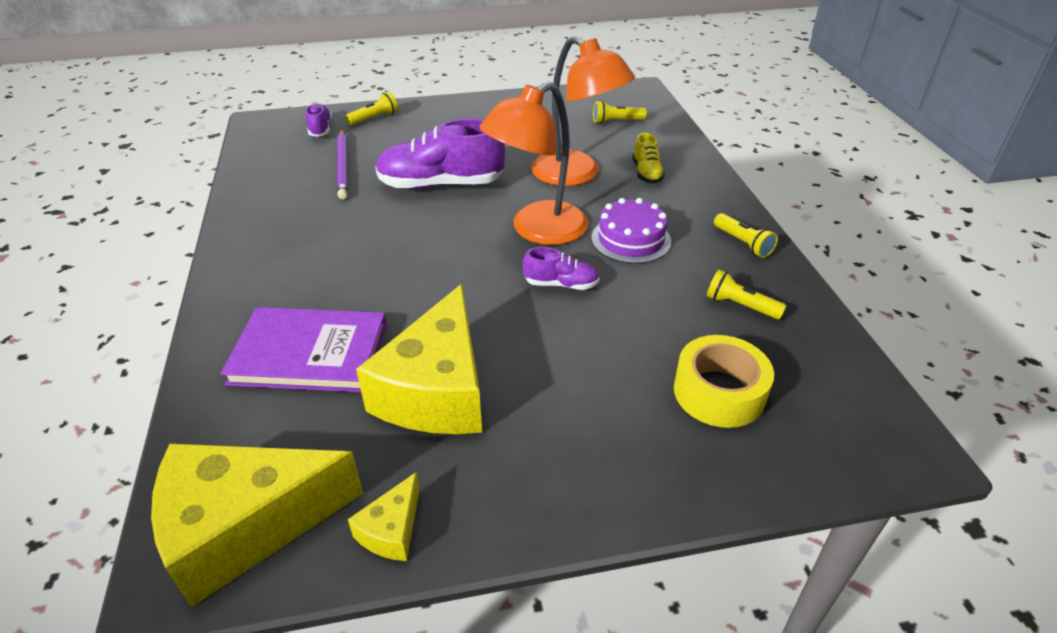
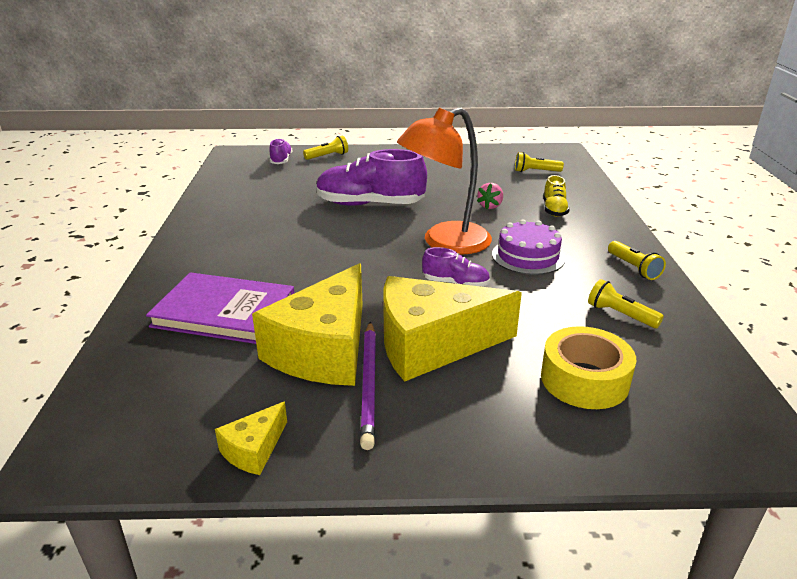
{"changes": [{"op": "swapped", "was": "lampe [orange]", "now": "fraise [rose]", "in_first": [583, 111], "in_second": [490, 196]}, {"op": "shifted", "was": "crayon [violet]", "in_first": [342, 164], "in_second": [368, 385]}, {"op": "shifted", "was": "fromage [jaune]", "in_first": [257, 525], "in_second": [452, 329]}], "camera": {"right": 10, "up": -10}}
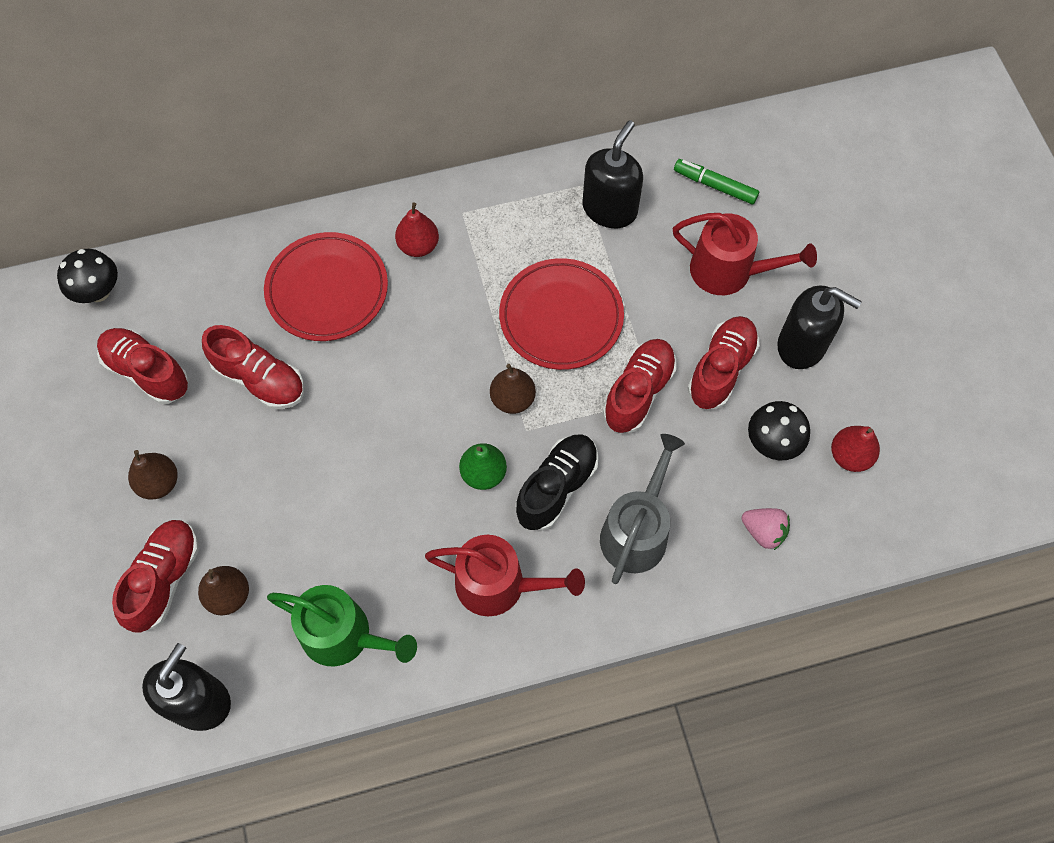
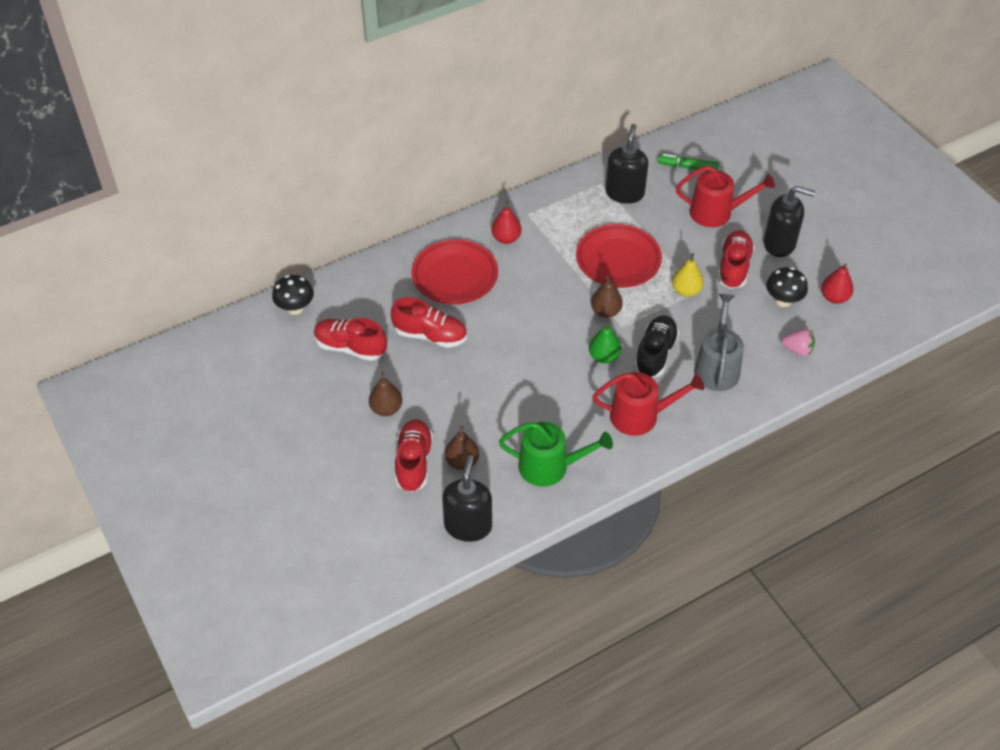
{"changes": [{"op": "swapped", "was": "chaussure [rouge]", "now": "poire [jaune]", "in_first": [640, 386], "in_second": [688, 275]}], "camera": {"right": -15, "up": -15}}
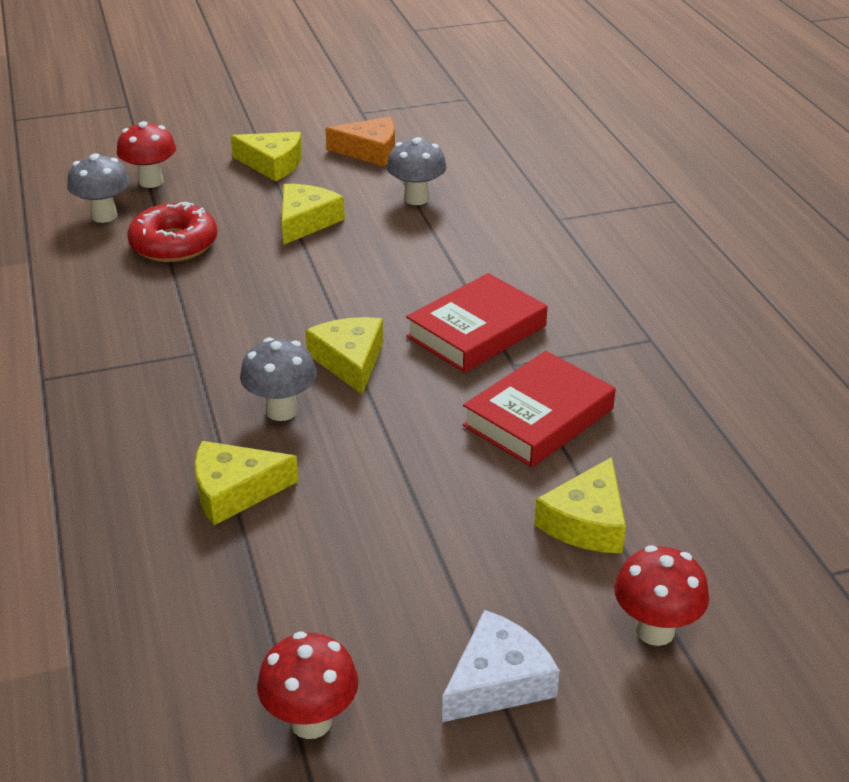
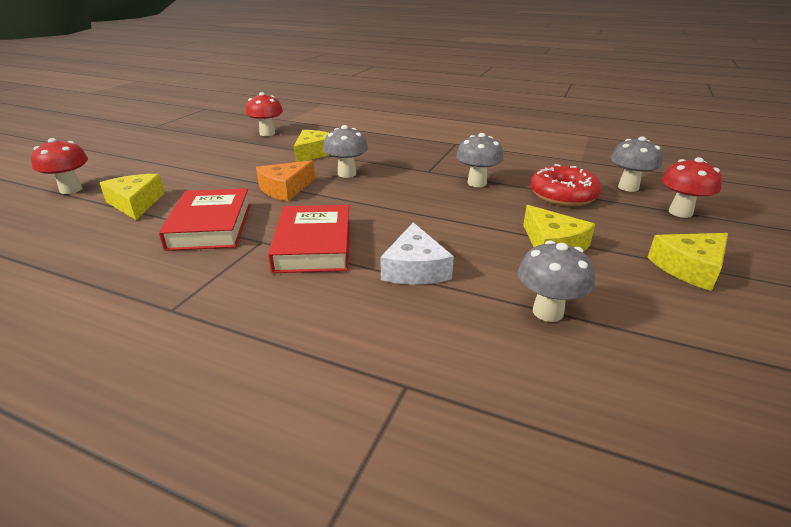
{"changes": [{"op": "shifted", "was": "fromage [orange]", "in_first": [360, 141], "in_second": [285, 180]}, {"op": "gone", "was": "fromage [jaune]", "in_first": [344, 356]}, {"op": "shifted", "was": "fromage [blanc]", "in_first": [501, 666], "in_second": [417, 253]}, {"op": "shifted", "was": "champignon [rouge]", "in_first": [308, 685], "in_second": [264, 114]}, {"op": "new", "now": "champignon [gris]", "in_second": [480, 160]}], "camera": {"right": 130, "up": -5}}
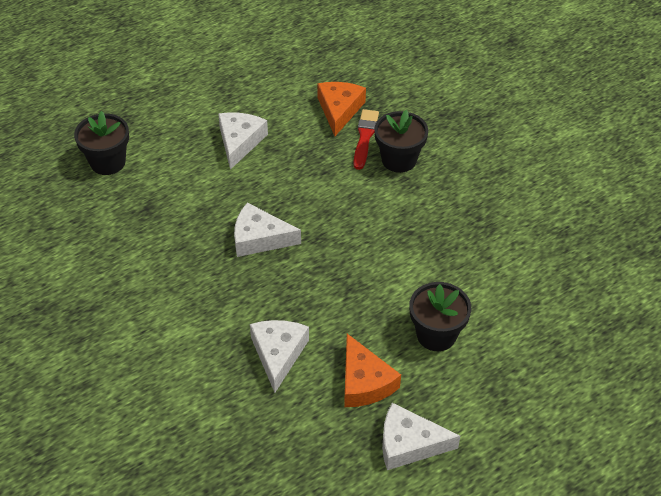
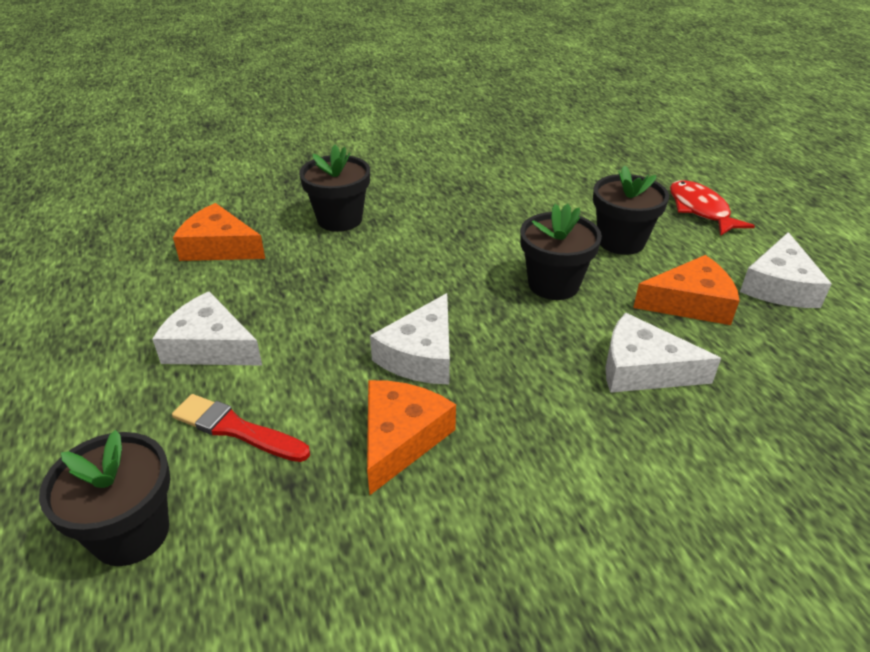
{"changes": [{"op": "shifted", "was": "pinceau [rouge]", "in_first": [366, 139], "in_second": [241, 428]}, {"op": "new", "now": "poisson [rouge]", "in_second": [712, 208]}, {"op": "new", "now": "pot de fleurs [noir]", "in_second": [561, 252]}, {"op": "new", "now": "fromage [orange]", "in_second": [411, 437]}], "camera": {"right": -75, "up": -10}}
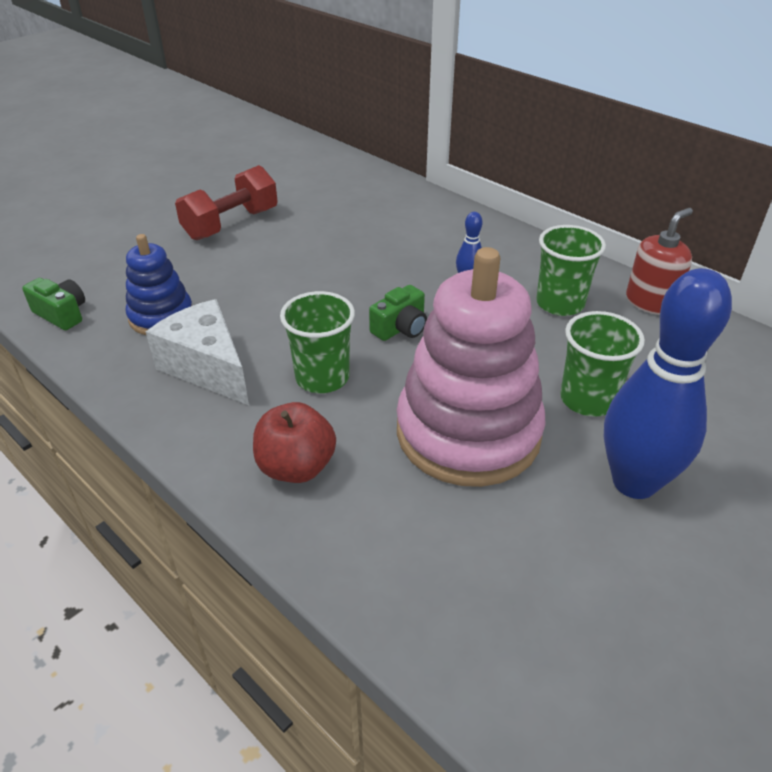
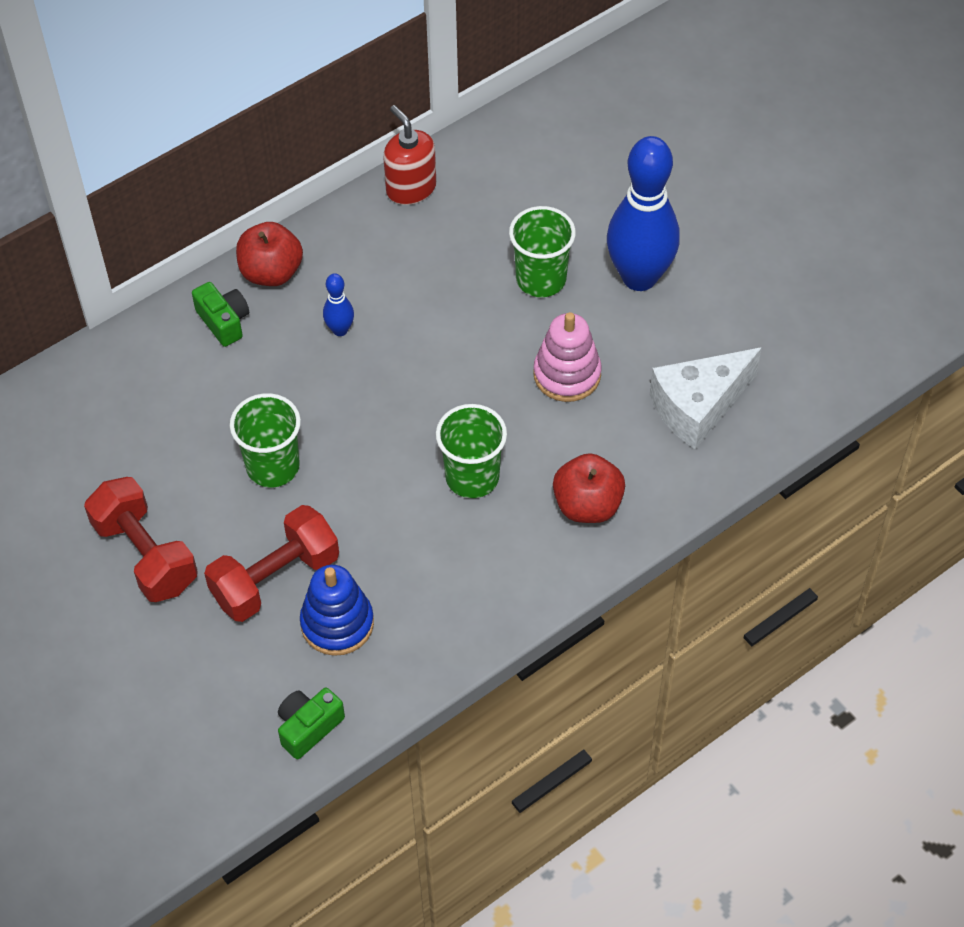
{"changes": [{"op": "shifted", "was": "gobelet [vert]", "in_first": [571, 270], "in_second": [265, 440]}, {"op": "scaled", "was": "jouet à empiler [rose]", "in_first": [471, 367], "in_second": [567, 357], "ratio": 0.53}, {"op": "shifted", "was": "appareil photo [vert]", "in_first": [398, 313], "in_second": [220, 314]}, {"op": "shifted", "was": "fromage [blanc]", "in_first": [197, 352], "in_second": [706, 399]}, {"op": "new", "now": "pomme [rouge]", "in_second": [269, 254]}, {"op": "new", "now": "haltère [rouge]", "in_second": [271, 563]}], "camera": {"right": -80, "up": 15}}
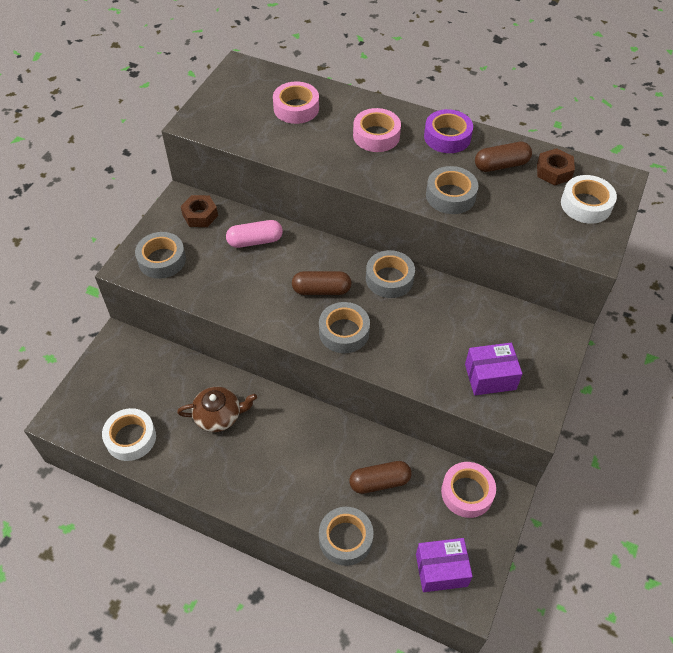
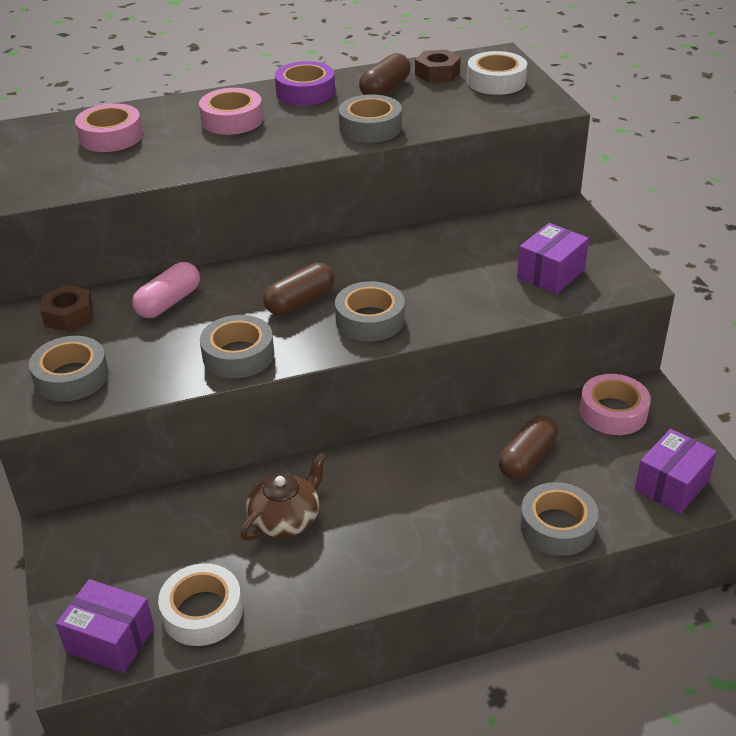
{"changes": [{"op": "shifted", "was": "ruban adhésif [gris]", "in_first": [390, 274], "in_second": [237, 347]}, {"op": "new", "now": "boîte [violet]", "in_second": [105, 626]}], "camera": {"right": -40, "up": -15}}
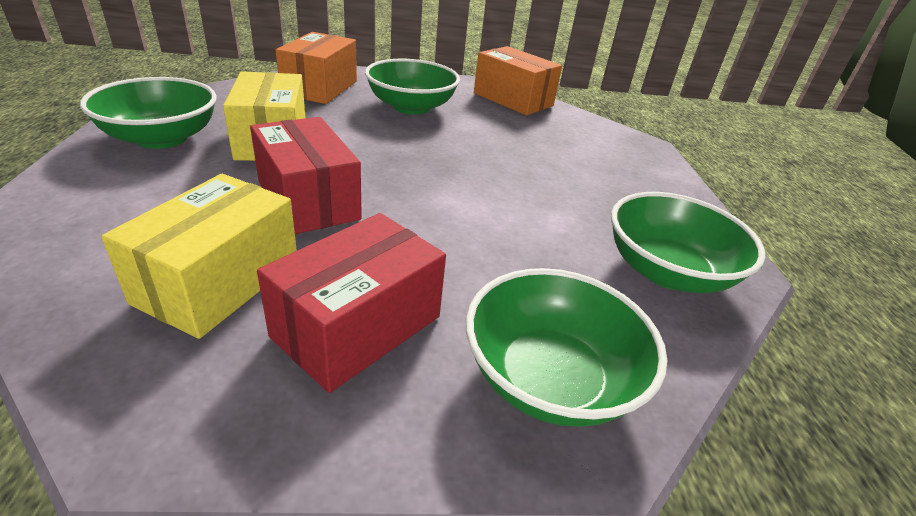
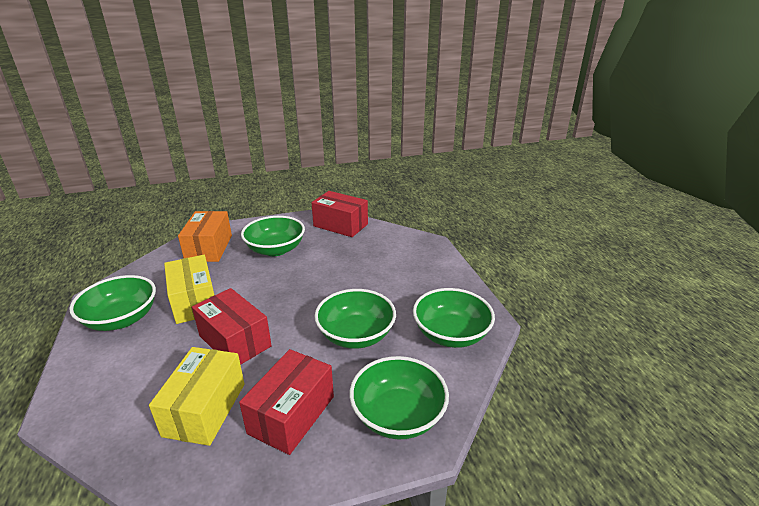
{"changes": [{"op": "repainted", "was": "boîte [orange]", "now": "boîte [rouge]", "in_first": [518, 80], "in_second": [339, 214]}, {"op": "new", "now": "bol [vert]", "in_second": [355, 319]}], "camera": {"right": -10, "up": -5}}
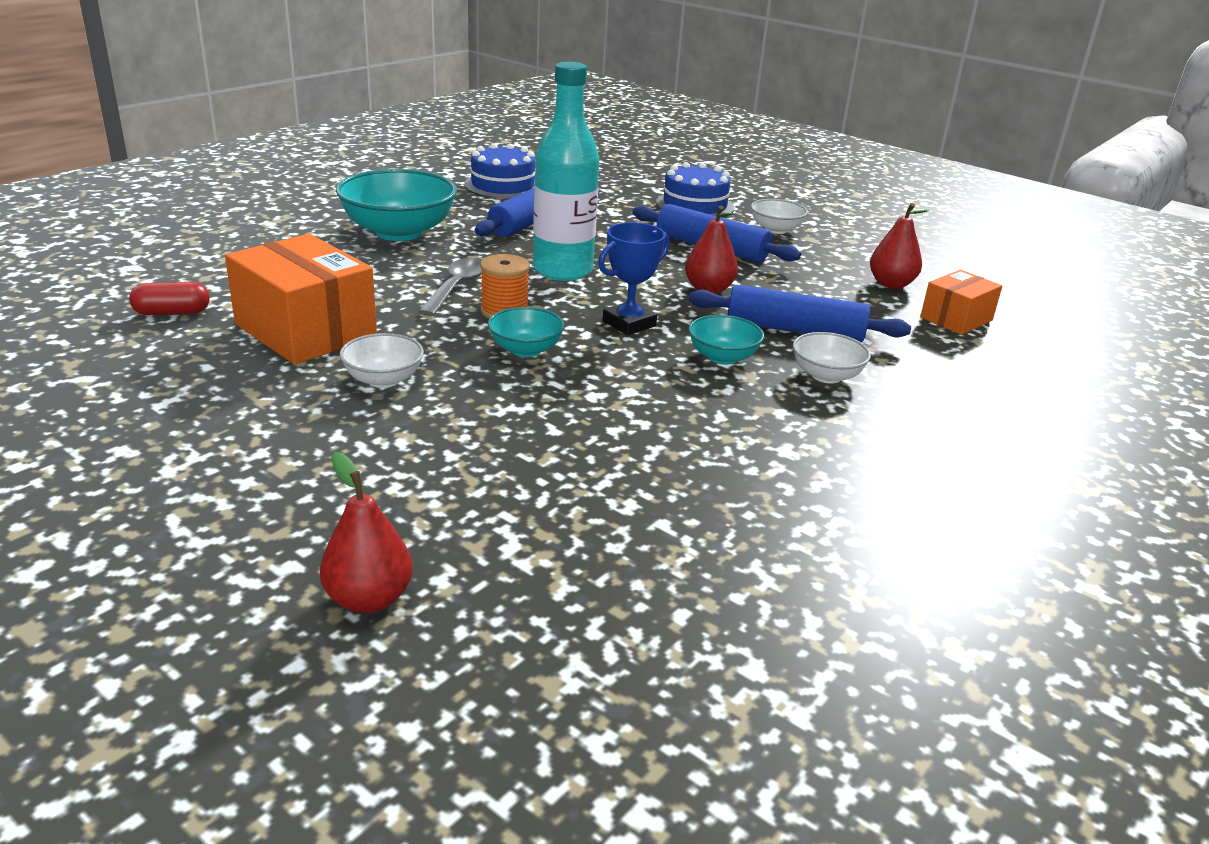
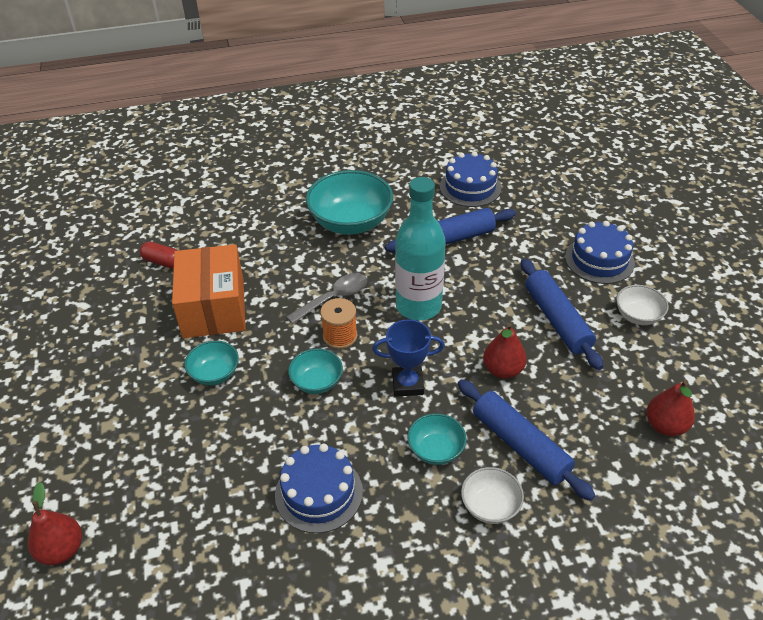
{"changes": [{"op": "gone", "was": "boîte [orange]", "in_first": [961, 302]}, {"op": "repainted", "was": "bol [blanc]", "now": "bol [turquoise]", "in_first": [382, 360], "in_second": [211, 363]}, {"op": "new", "now": "gâteau [bleu]", "in_second": [319, 488]}], "camera": {"right": 40, "up": 15}}
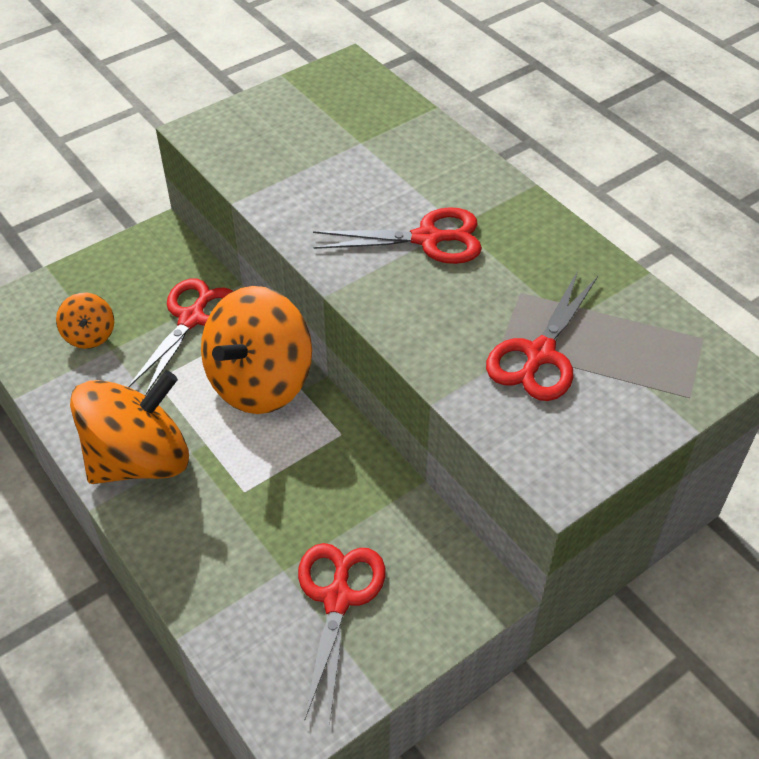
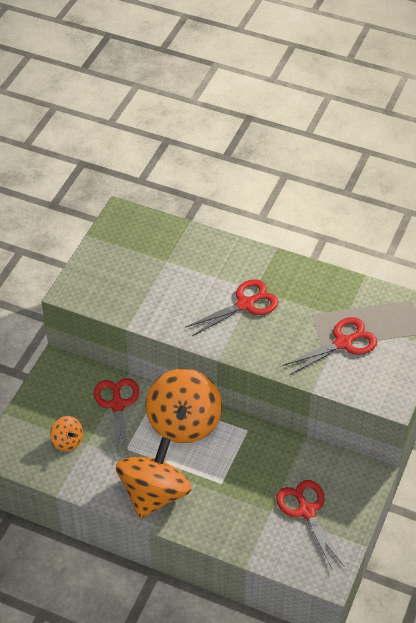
{"changes": [{"op": "rotated", "was": "ciseaux [rouge]", "in_first": [542, 336], "in_second": [330, 346], "clockwise": -120}], "camera": {"right": -30, "up": 0}}
